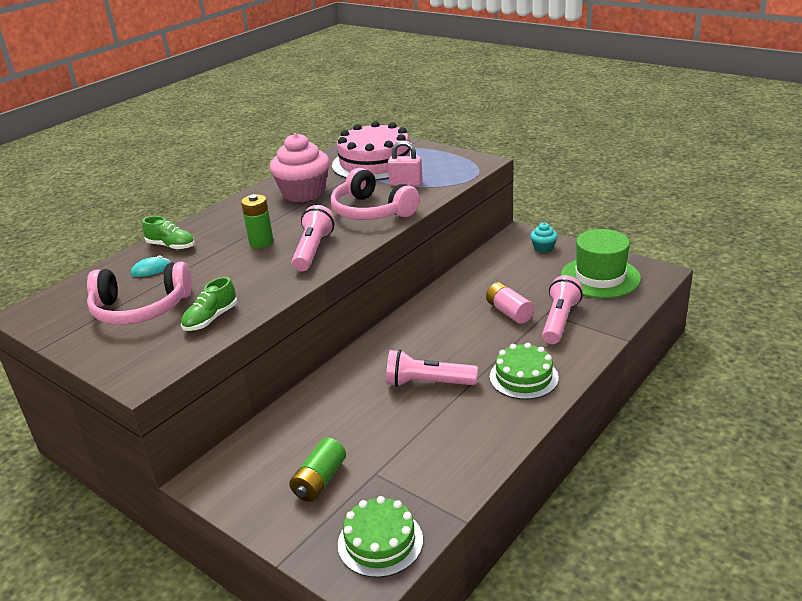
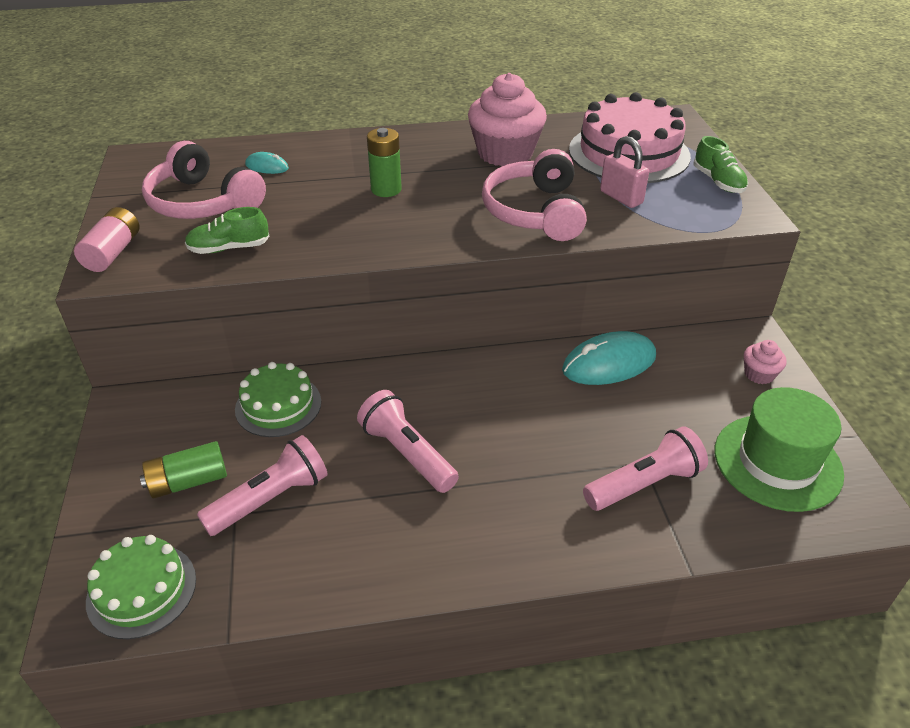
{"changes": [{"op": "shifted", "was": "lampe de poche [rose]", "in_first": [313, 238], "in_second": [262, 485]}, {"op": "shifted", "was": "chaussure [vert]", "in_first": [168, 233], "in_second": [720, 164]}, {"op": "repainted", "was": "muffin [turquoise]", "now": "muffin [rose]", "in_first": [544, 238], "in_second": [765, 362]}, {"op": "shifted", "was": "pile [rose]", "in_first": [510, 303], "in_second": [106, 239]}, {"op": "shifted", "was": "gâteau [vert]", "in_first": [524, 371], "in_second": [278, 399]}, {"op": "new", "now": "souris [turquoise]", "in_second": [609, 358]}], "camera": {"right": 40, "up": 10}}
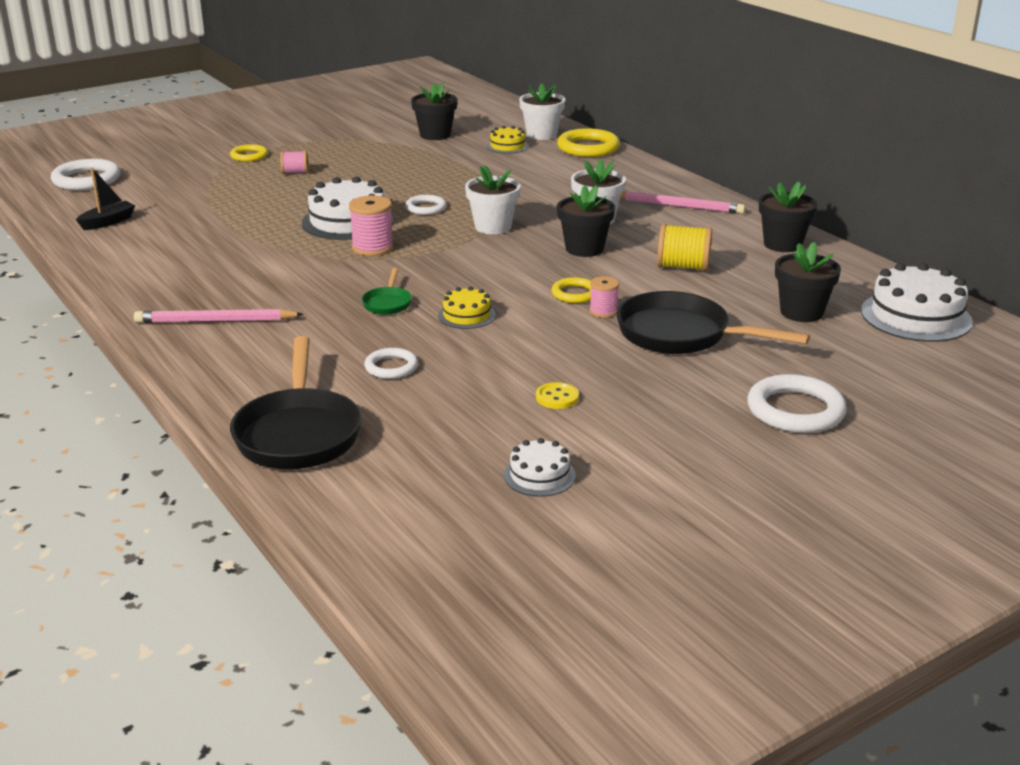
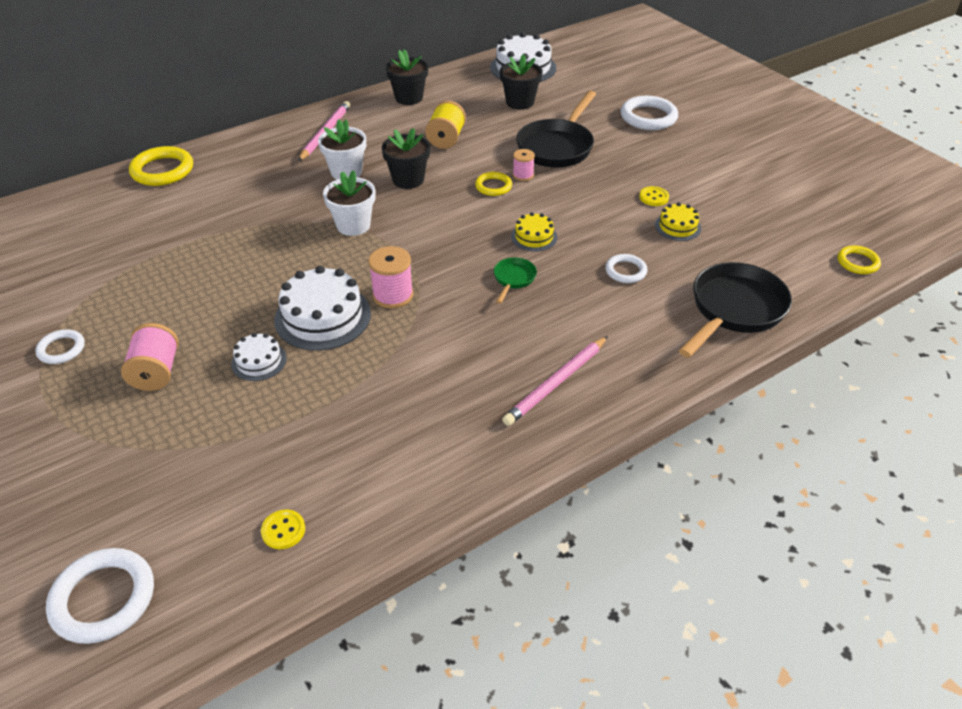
{"changes": [{"op": "gone", "was": "pot de fleurs [noir]", "in_first": [434, 111]}, {"op": "gone", "was": "pot de fleurs [blanc]", "in_first": [542, 111]}, {"op": "shifted", "was": "gâteau [jaune]", "in_first": [508, 140], "in_second": [678, 221]}, {"op": "shifted", "was": "anneau [jaune]", "in_first": [249, 153], "in_second": [859, 259]}, {"op": "scaled", "was": "bobine [rose]", "in_first": [294, 162], "in_second": [149, 357], "ratio": 1.64}, {"op": "swapped", "was": "bateau [noir]", "now": "bouton [jaune]", "in_first": [105, 199], "in_second": [283, 529]}, {"op": "shifted", "was": "anneau [blanc]", "in_first": [425, 205], "in_second": [60, 346]}, {"op": "rotated", "was": "poêle [vert]", "in_first": [387, 291], "in_second": [515, 280], "clockwise": -75}, {"op": "rotated", "was": "crayon [rose]", "in_first": [219, 316], "in_second": [555, 381], "clockwise": 45}, {"op": "rotated", "was": "poêle [noir]", "in_first": [295, 402], "in_second": [735, 310], "clockwise": -45}, {"op": "shifted", "was": "gâteau [blanc]", "in_first": [540, 467], "in_second": [259, 357]}], "camera": {"right": -90, "up": 15}}
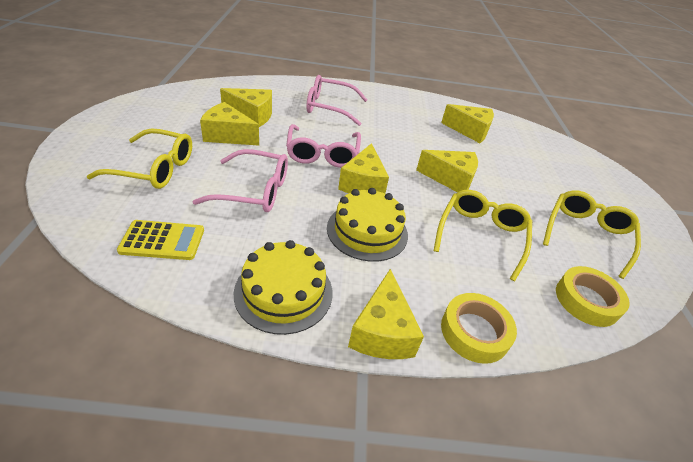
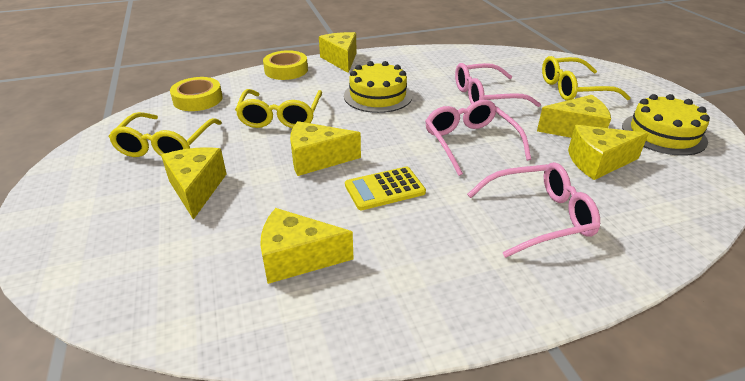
{"changes": [{"op": "shifted", "was": "fromage [jaune]", "in_first": [363, 168], "in_second": [193, 183]}, {"op": "shifted", "was": "calculatrice [jaune]", "in_first": [160, 240], "in_second": [385, 188]}, {"op": "shifted", "was": "gâteau [jaune]", "in_first": [283, 287], "in_second": [666, 125]}], "camera": {"right": 165, "up": -5}}
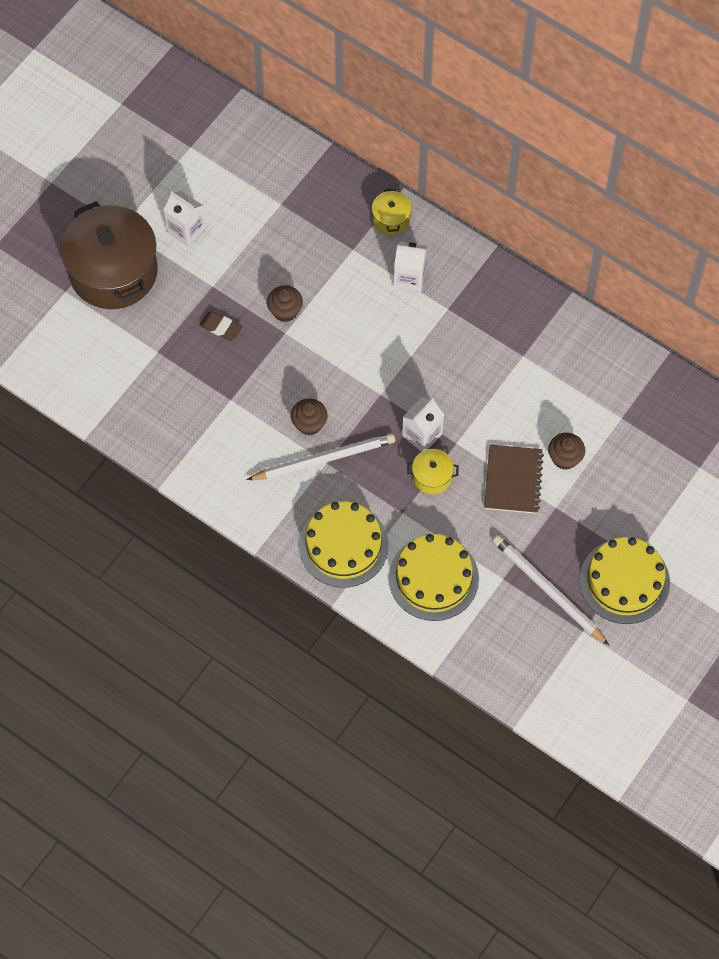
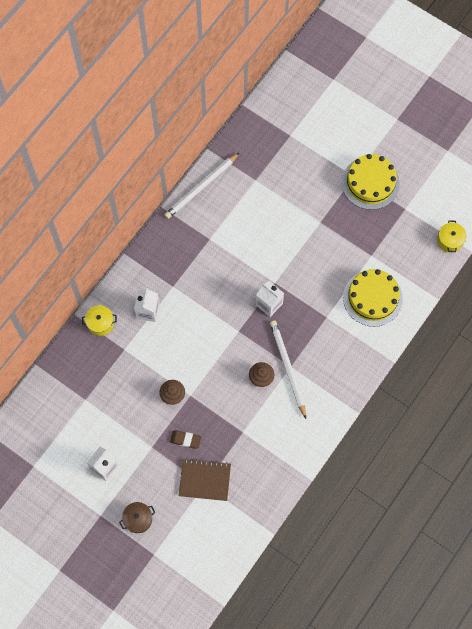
{"changes": [{"op": "scaled", "was": "marmite [marron]", "in_first": [109, 255], "in_second": [137, 517], "ratio": 0.43}, {"op": "rotated", "was": "gomme [marron]", "in_first": [221, 326], "in_second": [185, 439], "clockwise": 75}, {"op": "gone", "was": "muffin [marron]", "in_first": [566, 451]}, {"op": "shifted", "was": "carnet [marron]", "in_first": [514, 479], "in_second": [205, 480]}, {"op": "shifted", "was": "marmite [jaune]", "in_first": [433, 471], "in_second": [451, 236]}, {"op": "gone", "was": "gâteau [jaune]", "in_first": [344, 544]}, {"op": "shifted", "was": "crayon [blanc]", "in_first": [551, 590], "in_second": [202, 185]}], "camera": {"right": -90, "up": 5}}
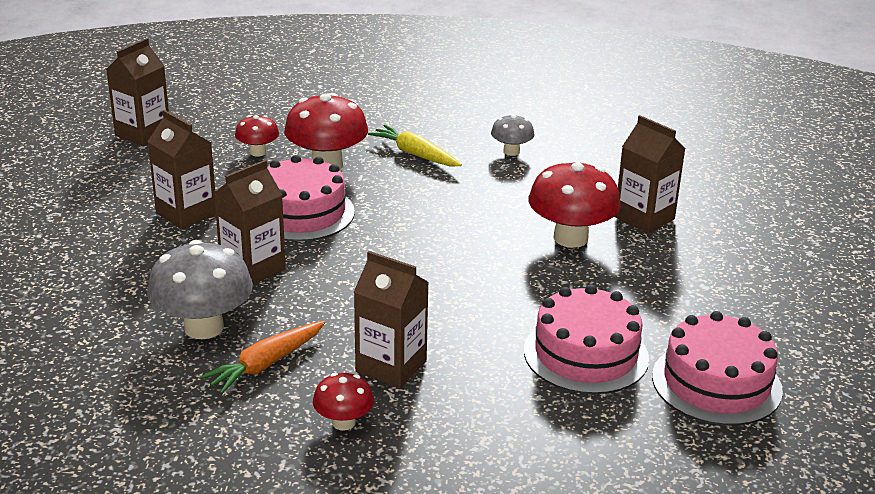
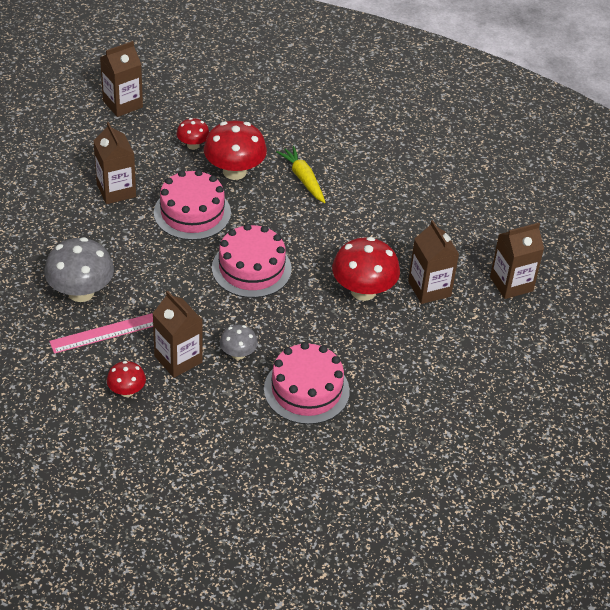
{"changes": [{"op": "shifted", "was": "champignon [gris]", "in_first": [512, 135], "in_second": [239, 342]}, {"op": "shifted", "was": "brique de lait [marron]", "in_first": [250, 222], "in_second": [517, 261]}, {"op": "shifted", "was": "gâteau [rose]", "in_first": [717, 368], "in_second": [252, 261]}, {"op": "swapped", "was": "carotte [orange]", "now": "règle [rose]", "in_first": [262, 357], "in_second": [101, 333]}], "camera": {"right": 20, "up": 15}}
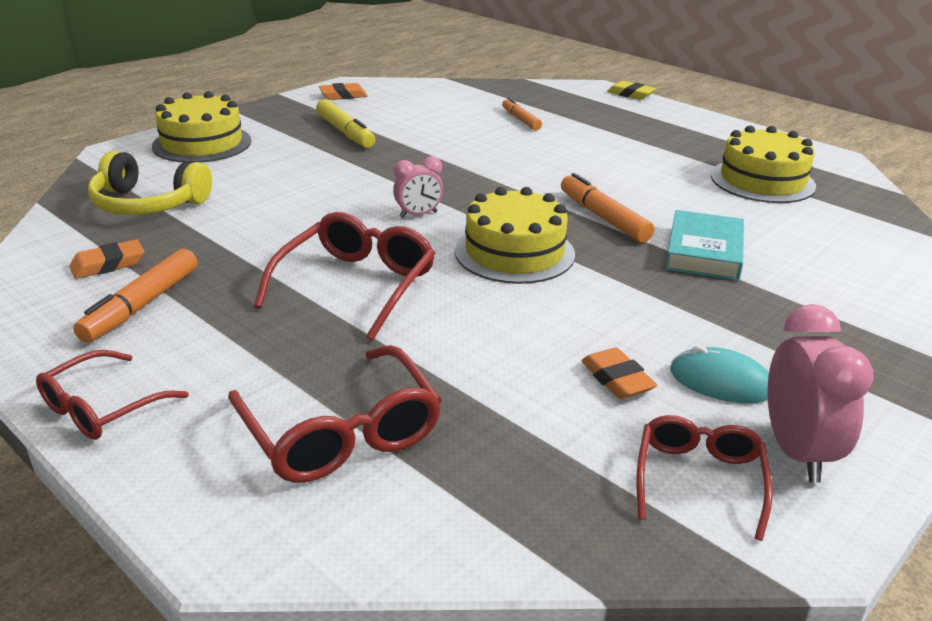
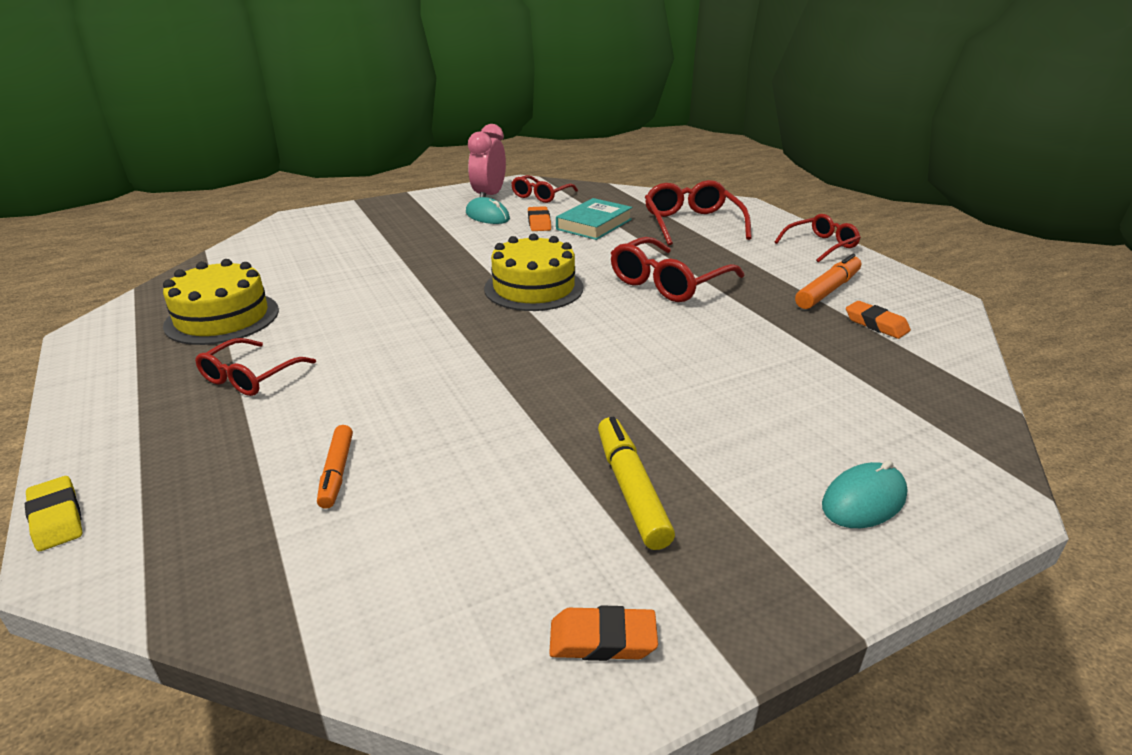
{"changes": [{"op": "swapped", "was": "gâteau [jaune]", "now": "souris [turquoise]", "in_first": [201, 127], "in_second": [865, 494]}, {"op": "gone", "was": "casque audio [jaune]", "in_first": [150, 183]}, {"op": "gone", "was": "réveil [rose]", "in_first": [418, 187]}, {"op": "gone", "was": "feutre [orange]", "in_first": [607, 208]}, {"op": "shifted", "was": "livre [turquoise]", "in_first": [704, 245], "in_second": [594, 219]}, {"op": "rotated", "was": "gomme [orange]", "in_first": [106, 259], "in_second": [878, 320], "clockwise": 60}, {"op": "new", "now": "lunettes [rouge]", "in_second": [255, 367]}], "camera": {"right": -160, "up": 0}}
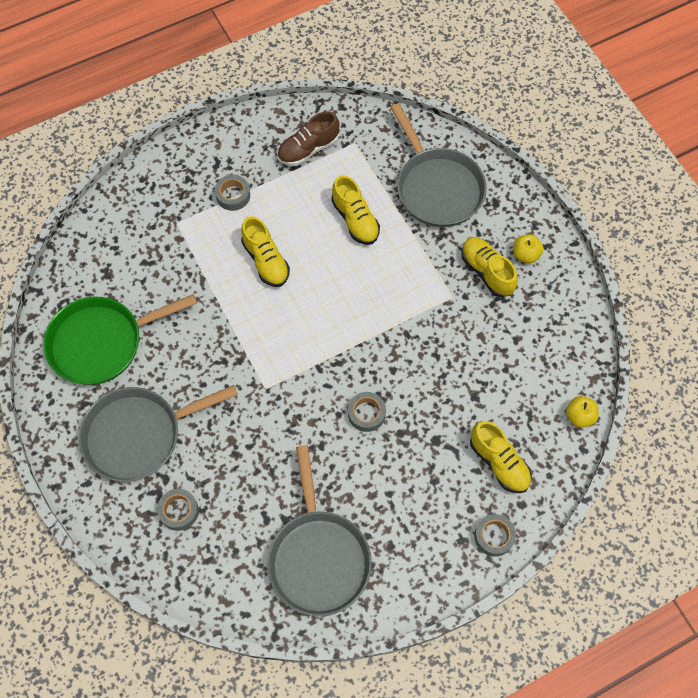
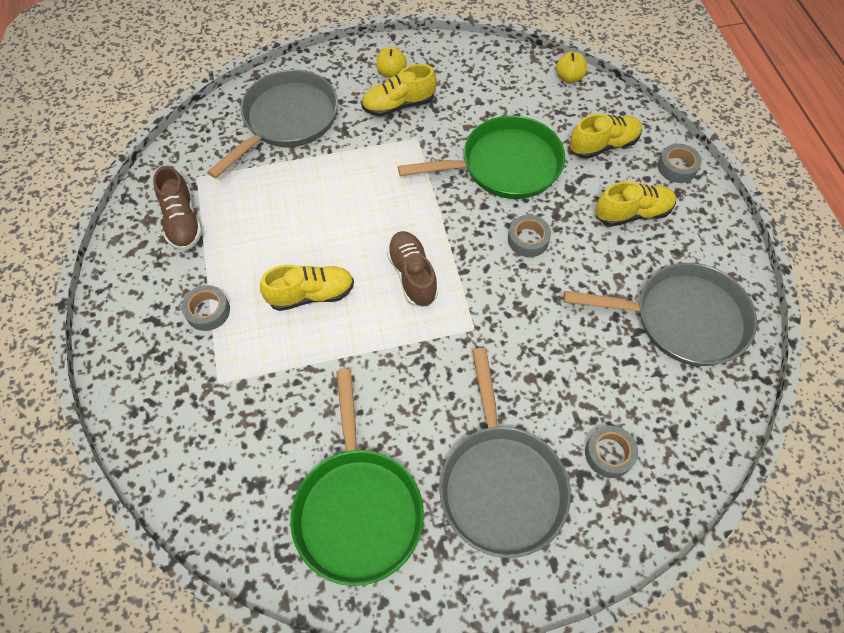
{"changes": [{"op": "rotated", "was": "poêle [gris]", "in_first": [438, 165], "in_second": [272, 124], "clockwise": -45}, {"op": "shifted", "was": "chaussure [jaune]", "in_first": [355, 210], "in_second": [635, 203]}, {"op": "new", "now": "poêle [vert]", "in_second": [481, 157]}, {"op": "new", "now": "chaussure [marron]", "in_second": [412, 269]}], "camera": {"right": -75, "up": -5}}
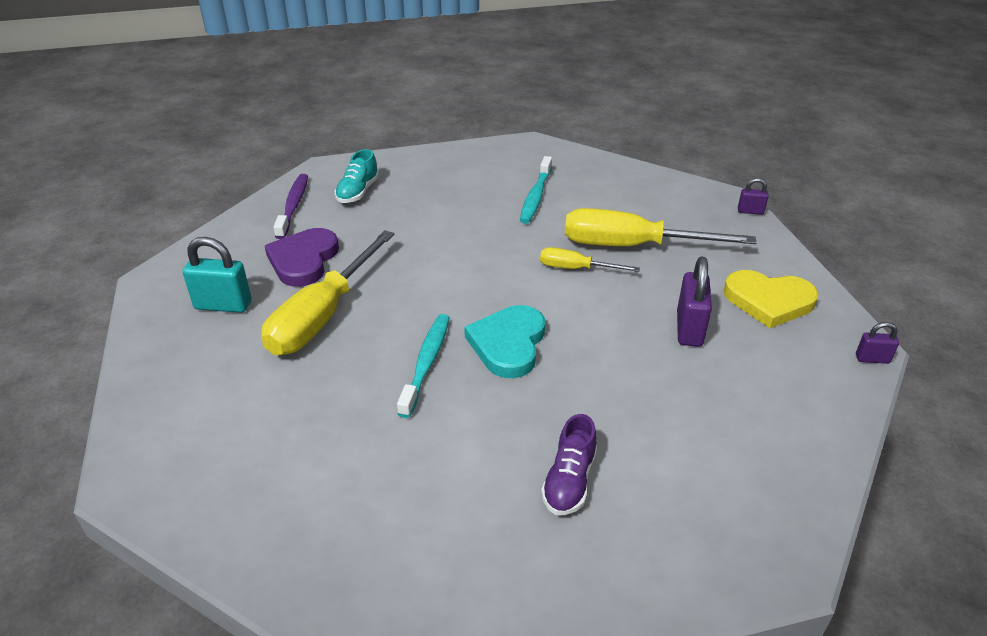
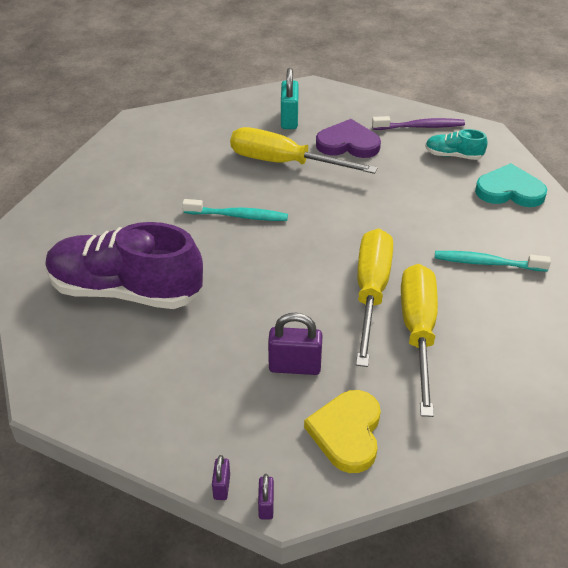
{"changes": [{"op": "shifted", "was": "cadenas [violet]", "in_first": [753, 196], "in_second": [221, 477]}, {"op": "scaled", "was": "tournevis [jaune]", "in_first": [590, 259], "in_second": [374, 298], "ratio": 1.95}, {"op": "shifted", "was": "cœur [turquoise]", "in_first": [504, 341], "in_second": [511, 185]}, {"op": "scaled", "was": "chaussure [violet]", "in_first": [569, 464], "in_second": [124, 265], "ratio": 2.3}], "camera": {"right": 85, "up": 5}}
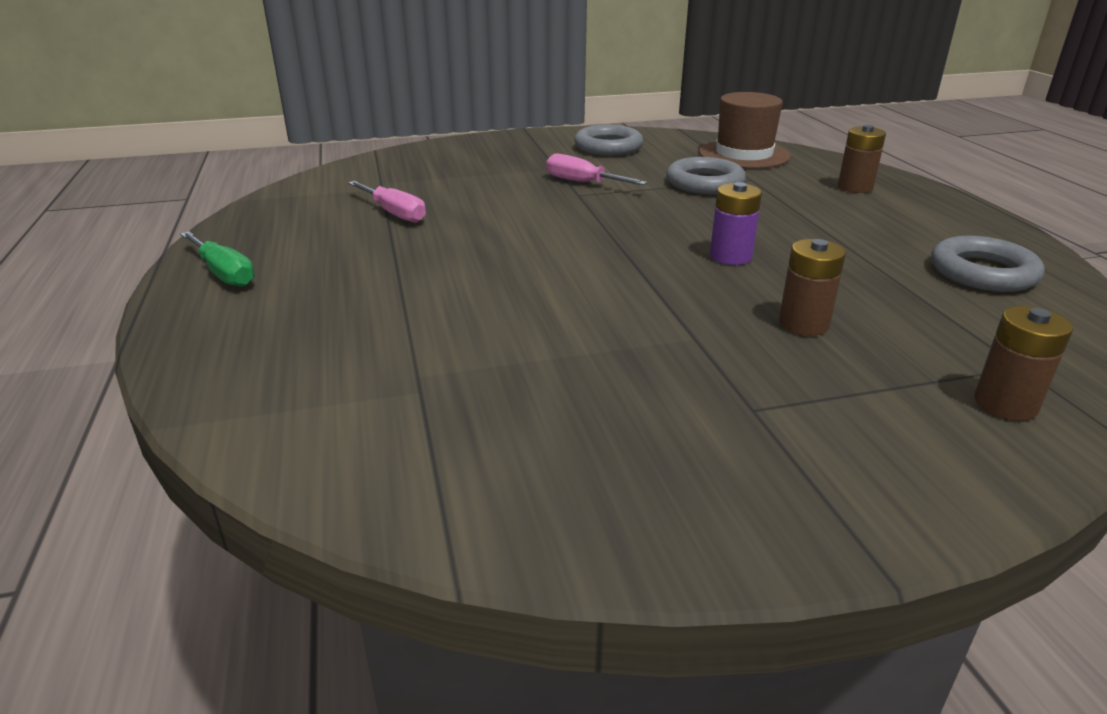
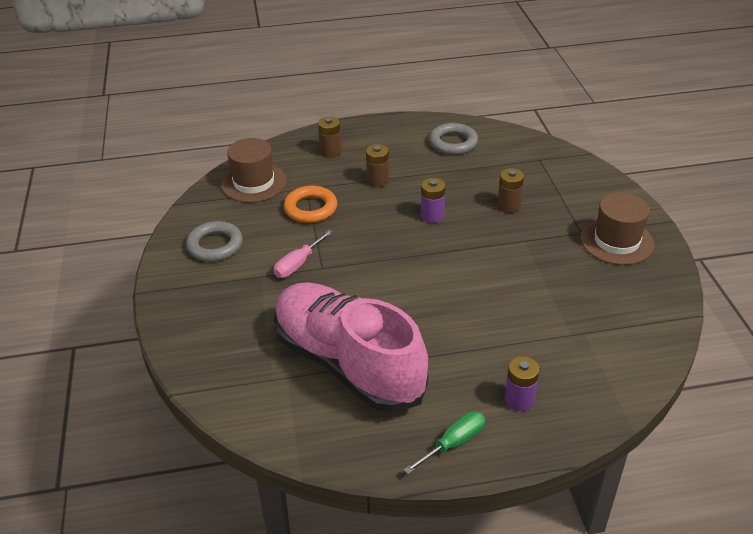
{"changes": [{"op": "repainted", "was": "anneau [gris]", "now": "anneau [orange]", "in_first": [706, 175], "in_second": [310, 204]}, {"op": "swapped", "was": "tournevis [rose]", "now": "chaussure [rose]", "in_first": [387, 202], "in_second": [351, 347]}, {"op": "shifted", "was": "pile [marron]", "in_first": [1023, 363], "in_second": [377, 165]}, {"op": "new", "now": "chapeau [marron]", "in_second": [617, 229]}, {"op": "new", "now": "pile [violet]", "in_second": [522, 383]}], "camera": {"right": -85, "up": 10}}
